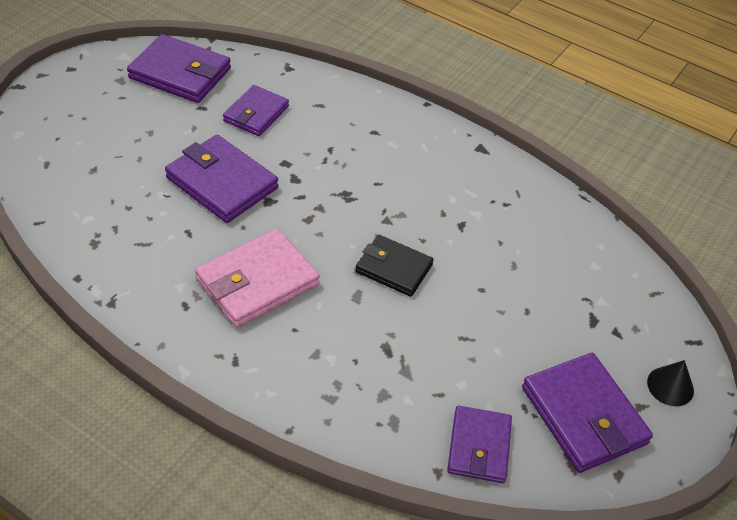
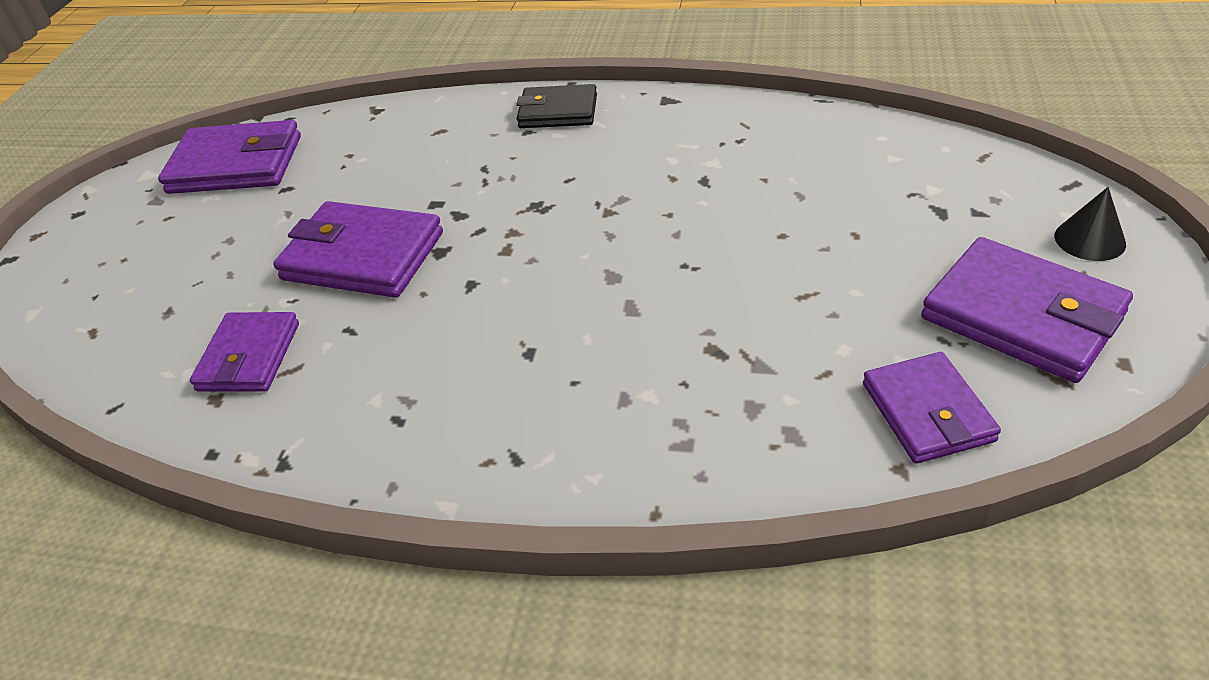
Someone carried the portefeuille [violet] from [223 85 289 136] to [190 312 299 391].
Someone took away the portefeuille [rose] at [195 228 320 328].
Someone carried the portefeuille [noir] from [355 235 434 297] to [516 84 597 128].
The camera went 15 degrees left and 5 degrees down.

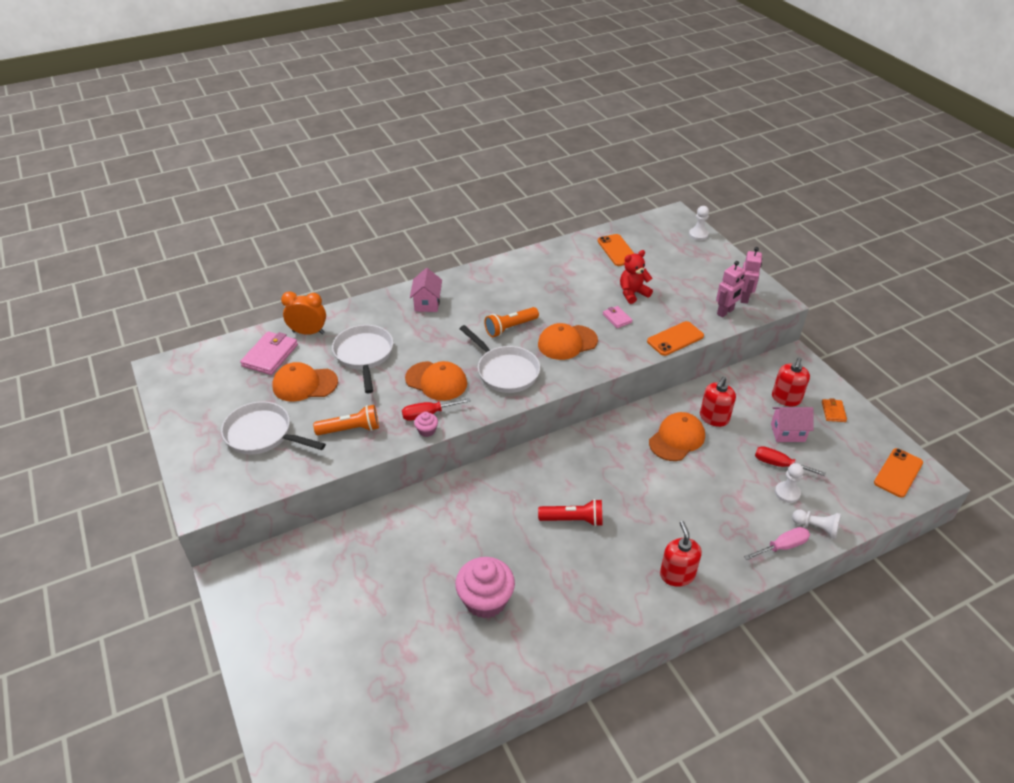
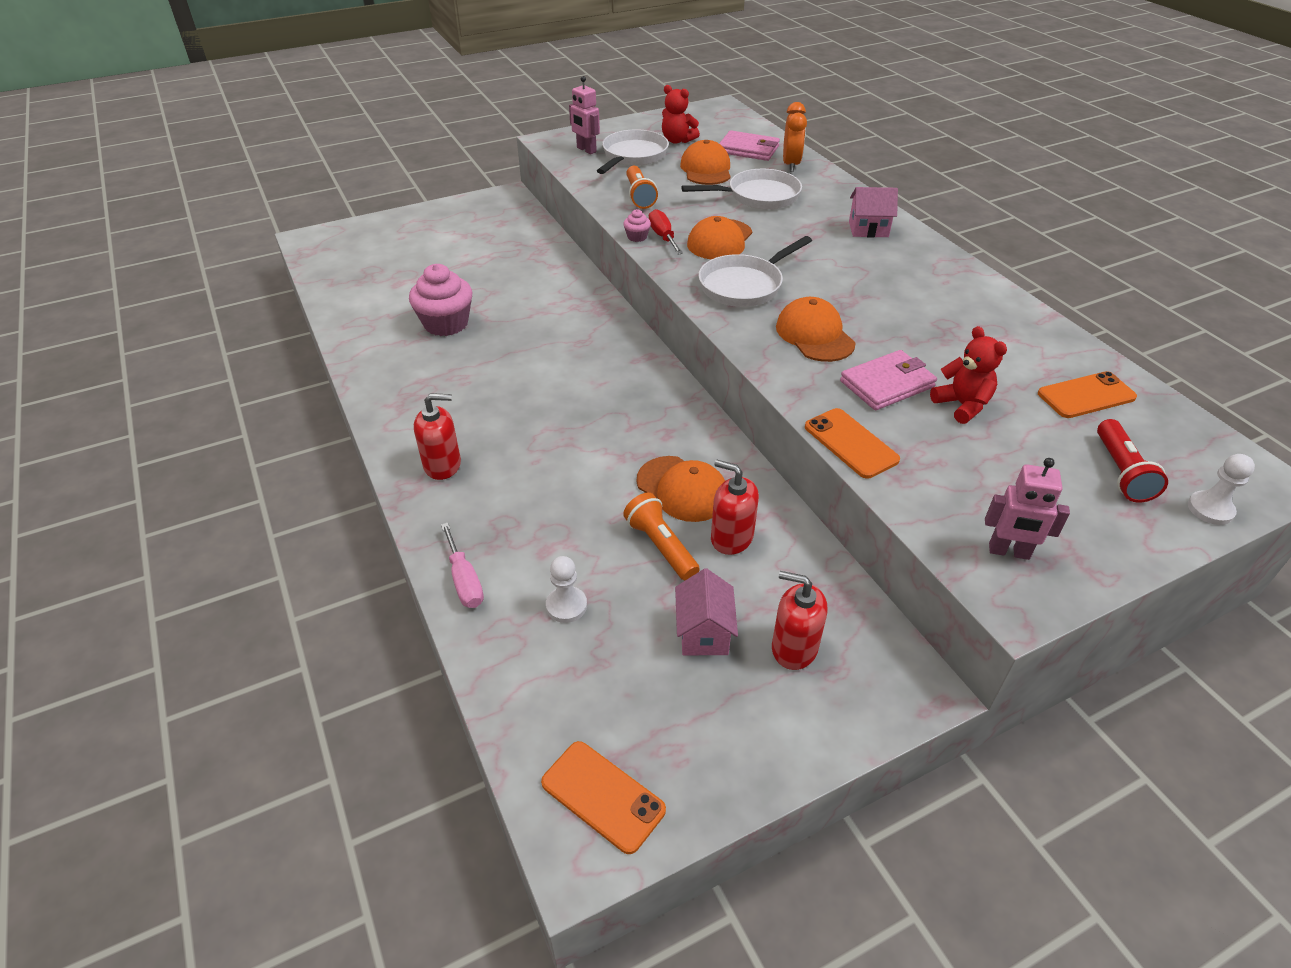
Someone carried the robot [rose] from [716 261 745 318] to [569 76 600 154].
Someone scaled the portefeuille [rose] at [603 306 632 328] by 1.81.
Someone carried the lampe de poche [orange] from [484 307 539 337] to [623 493 700 581].
Someone took away the portefeuille [orange] at [822 398 847 422].
Someone took away the tournevis [rouge] at [755 446 826 476].
Someone carried the lampe de poche [rouge] from [538 499 603 527] to [1097 419 1168 503].
Someone took away the pion [blanc] at [792 510 841 539].
Someone put down the ours en peluche [rouge] at [662 85 700 144].
The camera went 90 degrees right and 0 degrees up.

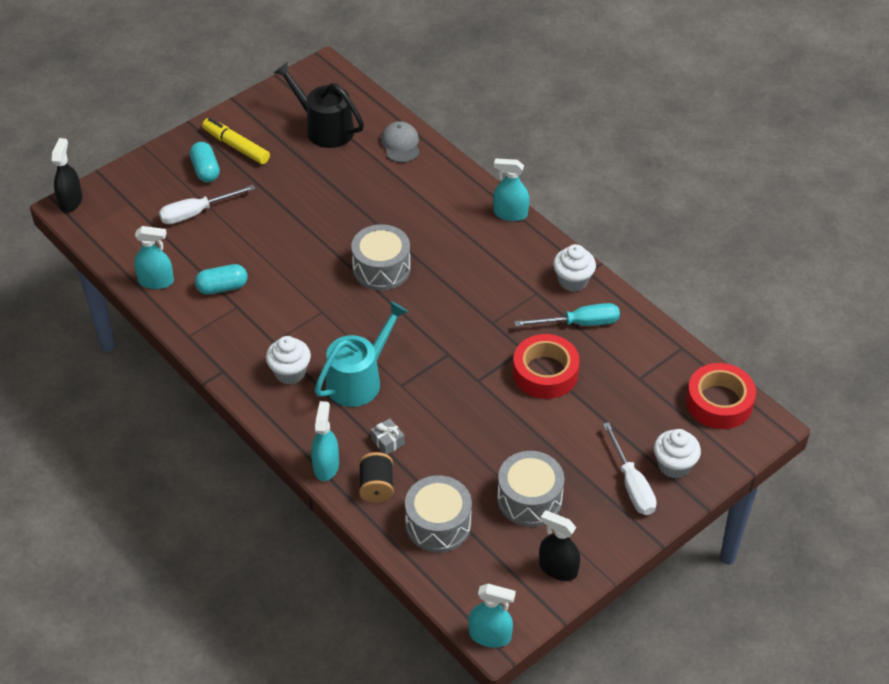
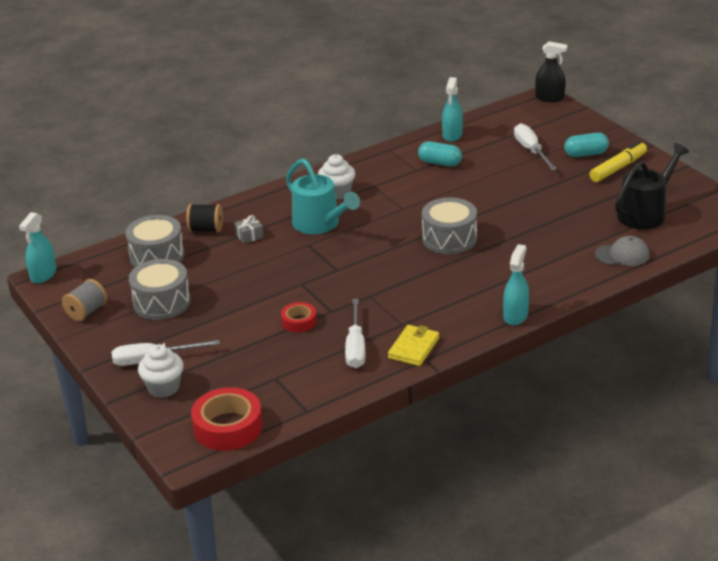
Someone swapped the muffin [blanc] at [553 244 596 292] for the portefeuille [jaune] at [388 325 439 366].
Someone rotated the gélule [turquoise] at [195 264 248 295] by 60 degrees counterclockwise.
Someone repainted the tournevis [turquoise] at [514 303 620 326], which became the tournevis [blanc] at [345 299 365 368].
Someone scaled the ruban adhésif [rouge] at [513 334 580 399] by 0.56.
Someone took away the vaporisateur [turquoise] at [311 401 339 481].
Someone swapped the vaporisateur [noir] at [539 510 580 581] for the bobine [gris] at [62 279 107 321].
The camera went 100 degrees right and 15 degrees down.

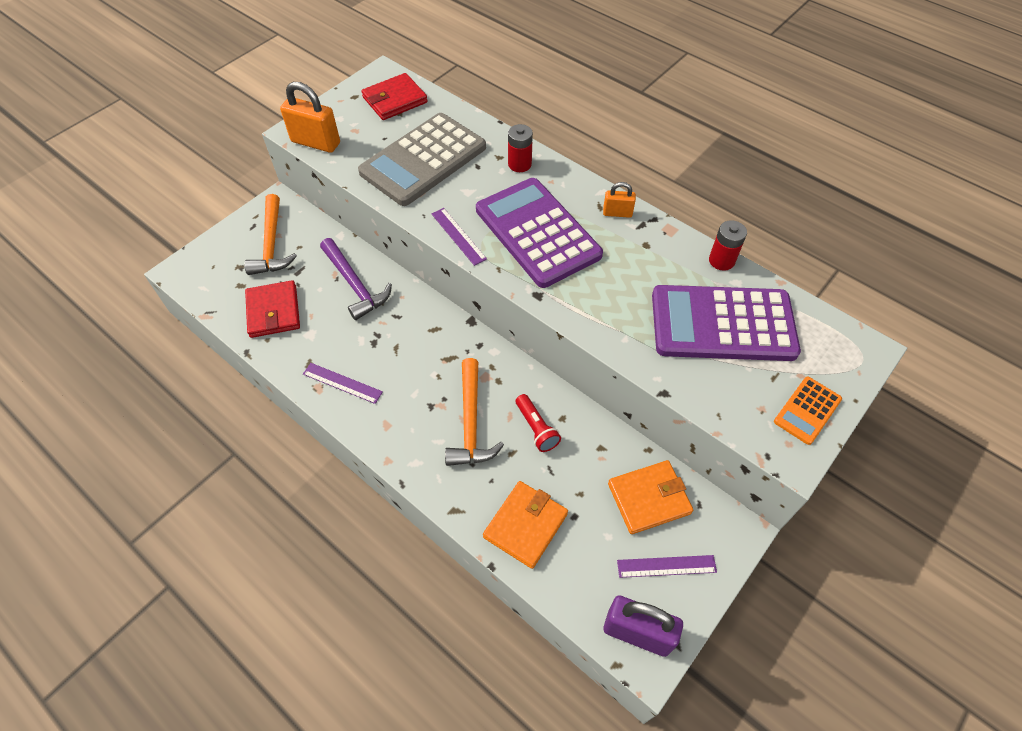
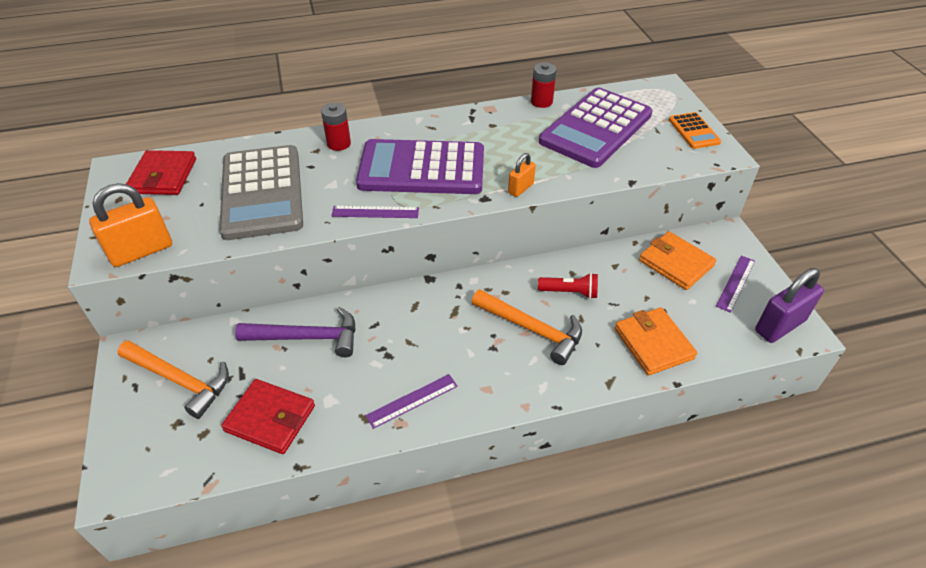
Someone carried the cadenas [orange] from [603 182 636 218] to [508 153 536 197].
Someone rotated the portefeuille [orange] at [608 460 693 534] by 60 degrees counterclockwise.
The camera went 55 degrees left and 10 degrees down.

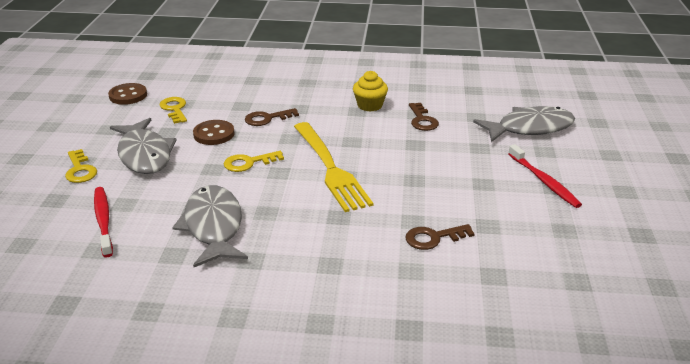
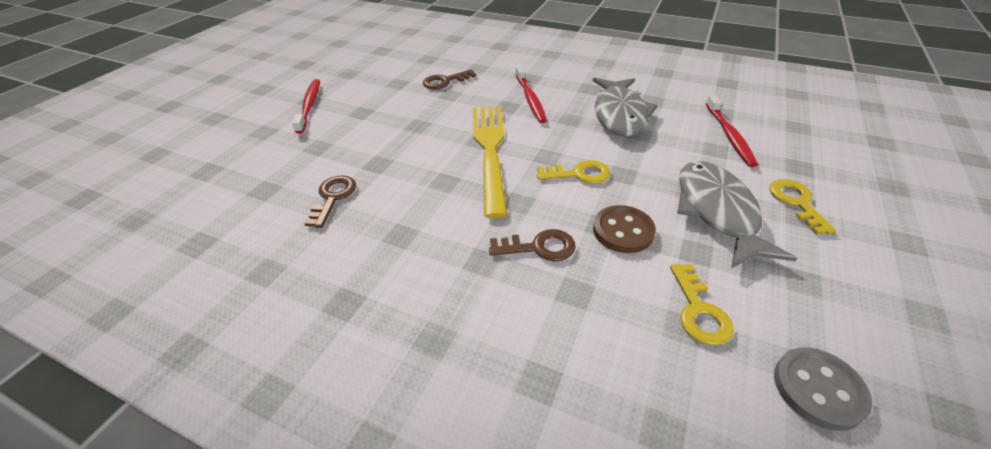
Someone took away the muffin [jaune] at [353 71 388 112].
Someone repainted the bouton [marron] at [108 83 147 105], which became the bouton [gris] at [774 347 872 431].
Someone took away the poisson [gris] at [473 106 575 142].
Someone rotated the clé [marron] at [405 224 475 250] by 150 degrees clockwise.
Someone put down the brosse à dents [rouge] at [515 65 547 123].
The camera went 160 degrees left and 10 degrees up.

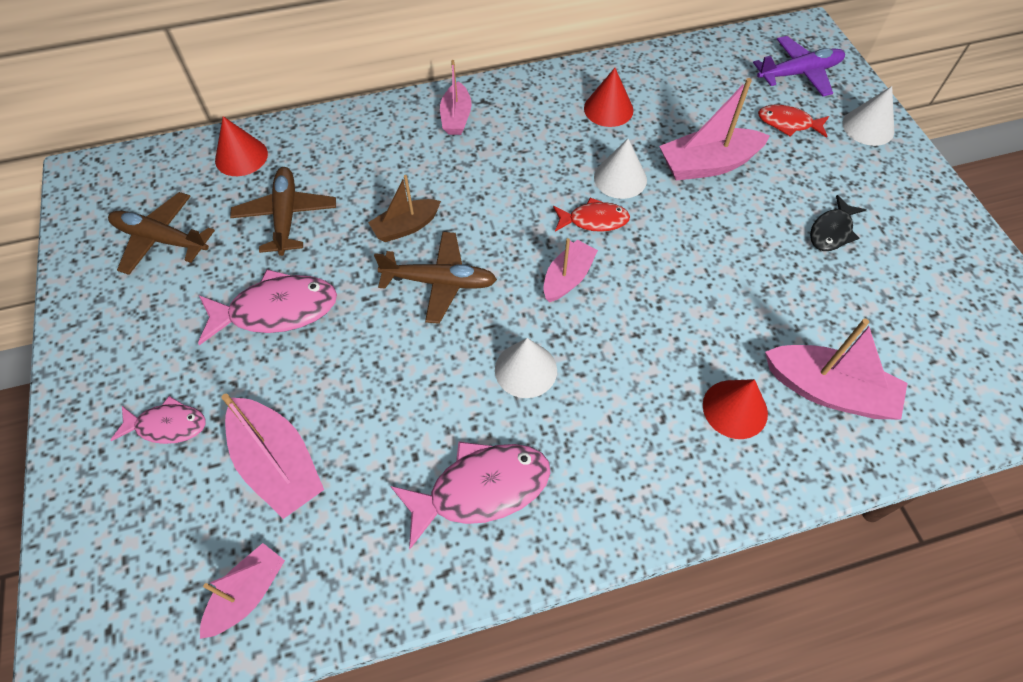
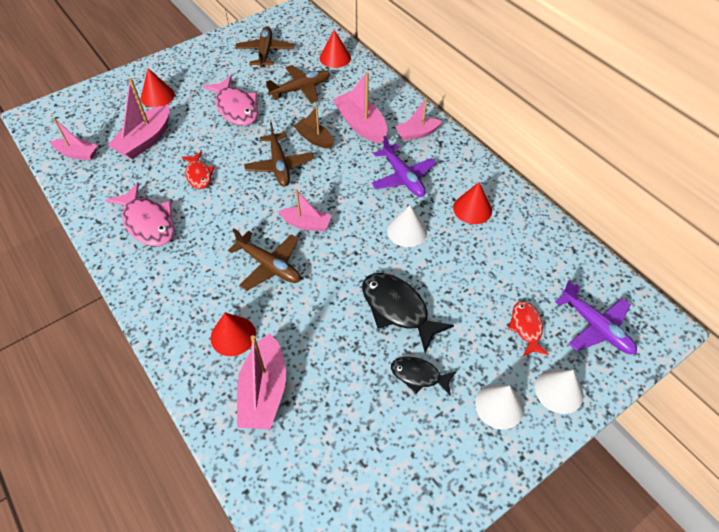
Someone carried the bateau [rose] from [659 78 770 181] to [333 72 387 144].
Someone carried the poisson [rouge] from [553 198 630 232] to [182 151 214 189].
Someone carried the cône [blanc] from [495 338 557 398] to [475 383 524 430].
Someone swapped the poisson [rose] at [110 396 206 444] for the cône [rouge] at [141 68 175 108].
Someone put down the avion [violet] at [372 136 436 197].
Someone put down the avion [marron] at [228 229 301 291].
Someone put down the poisson [noir] at [362 273 454 353].
The camera went 70 degrees right and 5 degrees down.

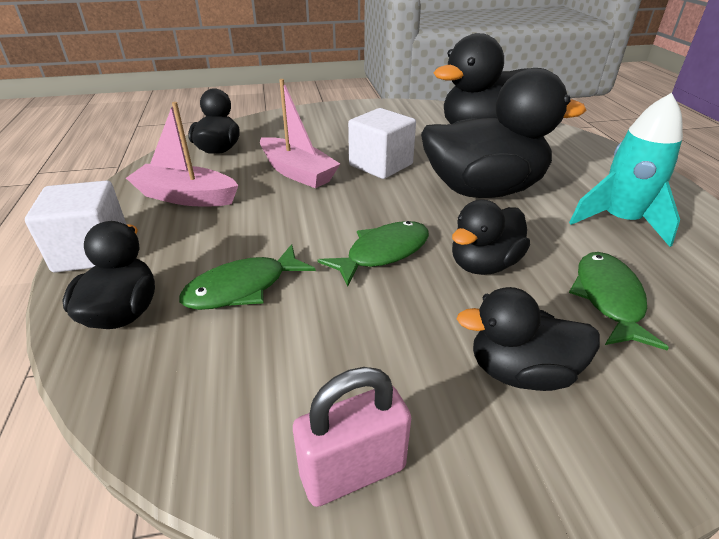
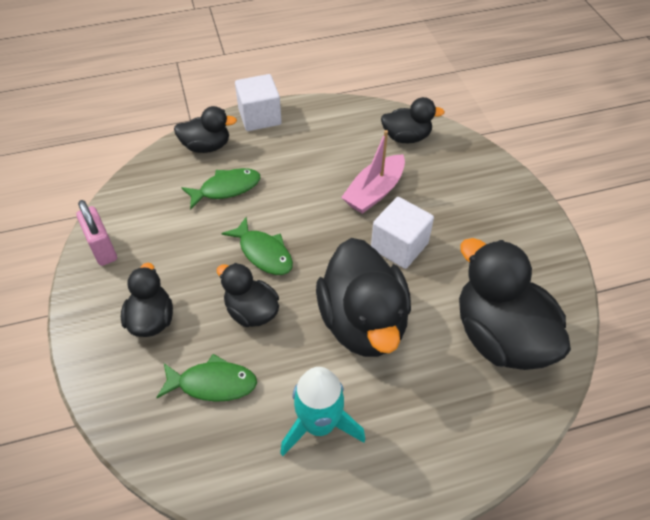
Someone took away the bateau [rose] at [126 102 239 206].
Someone rotated the poisson [vert] at [179 244 316 310] by 105 degrees clockwise.
The camera went 85 degrees right and 15 degrees up.

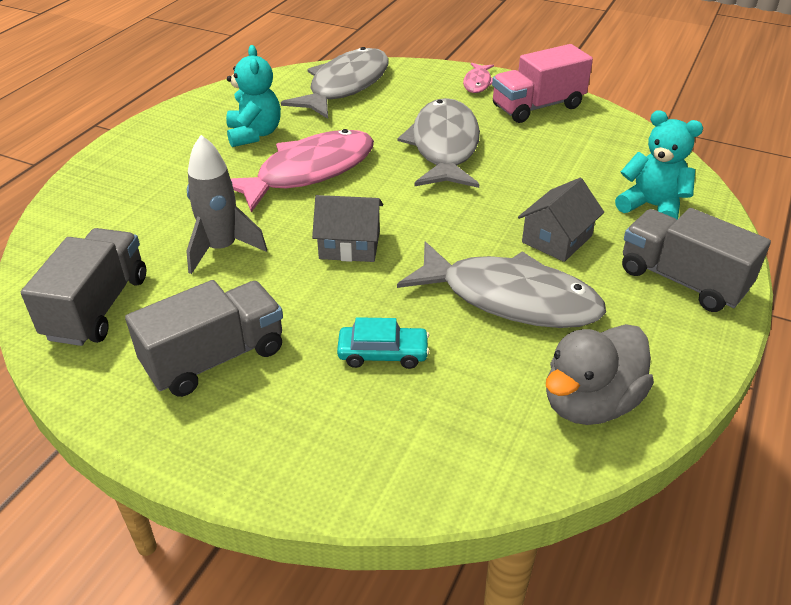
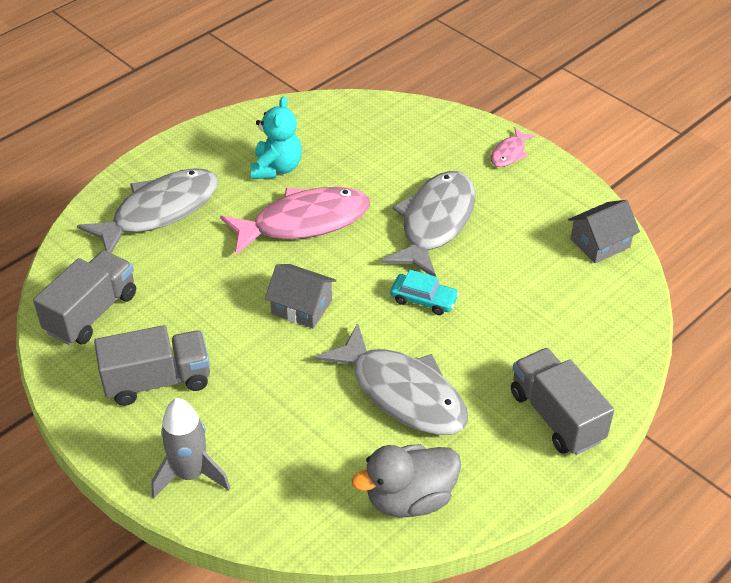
Someone took away the camion [rose] at [492 44 593 123].
Someone carried the poisson [gris] from [281 47 389 119] to [77 168 218 253].
Someone took away the ours en peluche [turquoise] at [615 110 703 219].
Someone carried the fusée [gris] from [186 135 267 274] to [151 398 230 498].
Someone carried the maison [gris] from [518 178 604 262] to [568 200 640 263].
Someone carried the voiture [turquoise] from [337 317 429 369] to [390 270 459 315].
The camera went 20 degrees right and 5 degrees up.

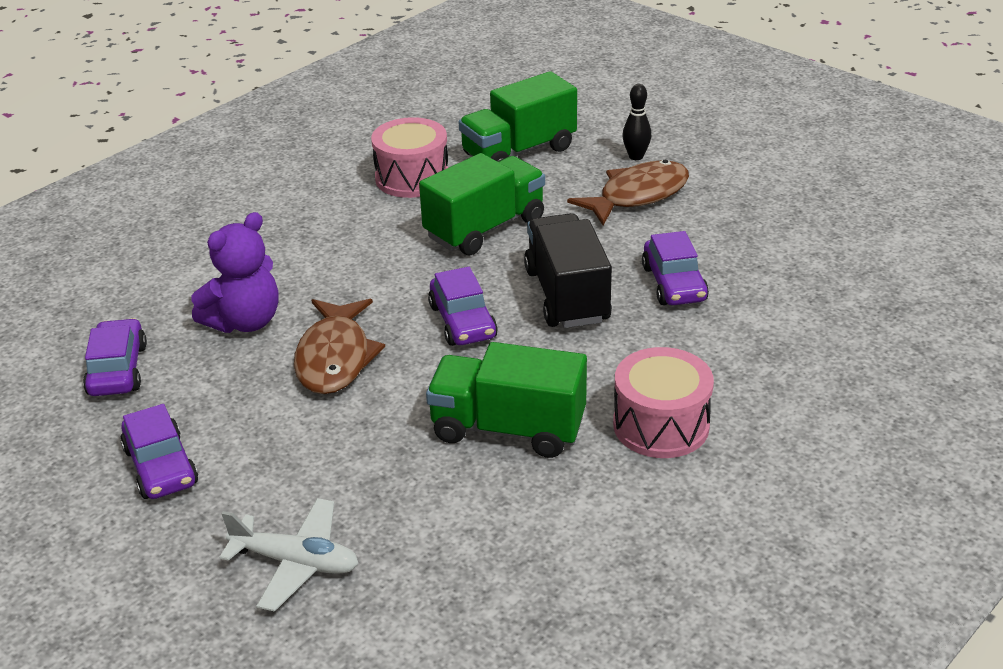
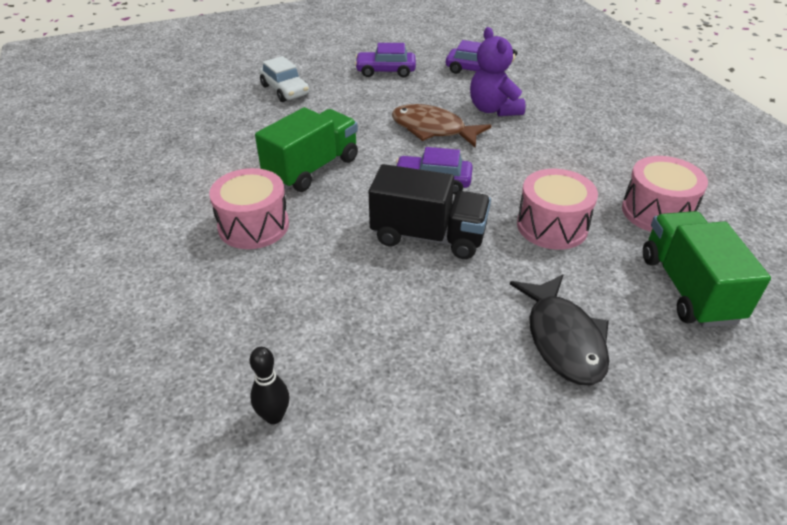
Someone carried the quille [noir] from [622 84 651 160] to [250 347 289 424].
Someone swapped the camion [vert] at [419 153 545 255] for the tambour [rose] at [517 169 598 250].
Someone repainted the poisson [marron] at [567 160 689 226], which became the poisson [noir] at [510 274 609 385].
Someone took away the voiture [violet] at [642 231 709 305].
Someone swapped the avion [blanc] at [219 498 358 612] for the voiture [blanc] at [259 56 309 102].
The camera went 115 degrees right and 5 degrees up.

